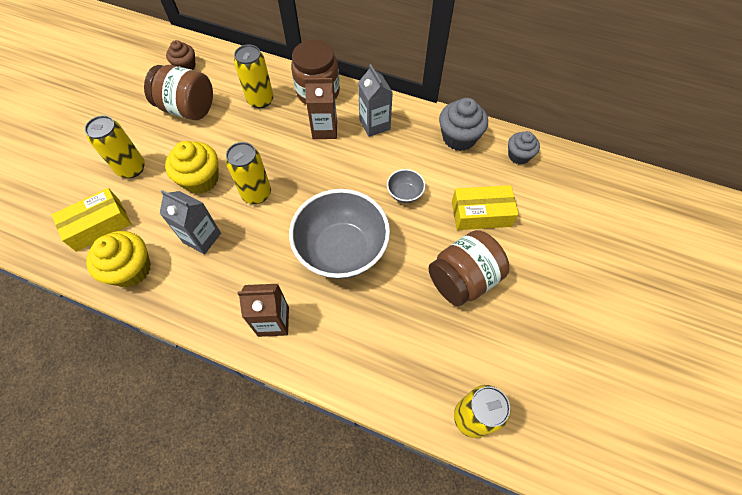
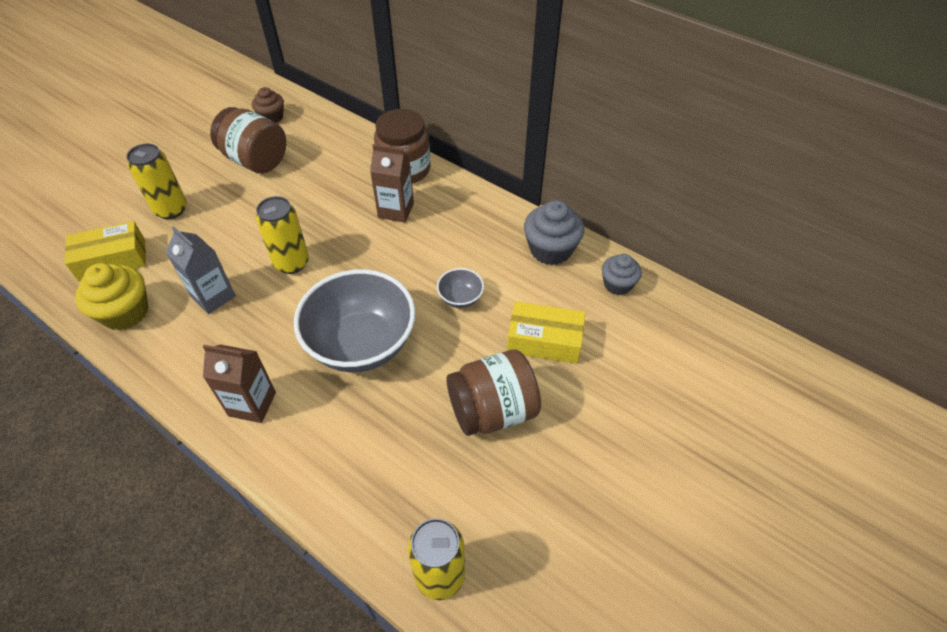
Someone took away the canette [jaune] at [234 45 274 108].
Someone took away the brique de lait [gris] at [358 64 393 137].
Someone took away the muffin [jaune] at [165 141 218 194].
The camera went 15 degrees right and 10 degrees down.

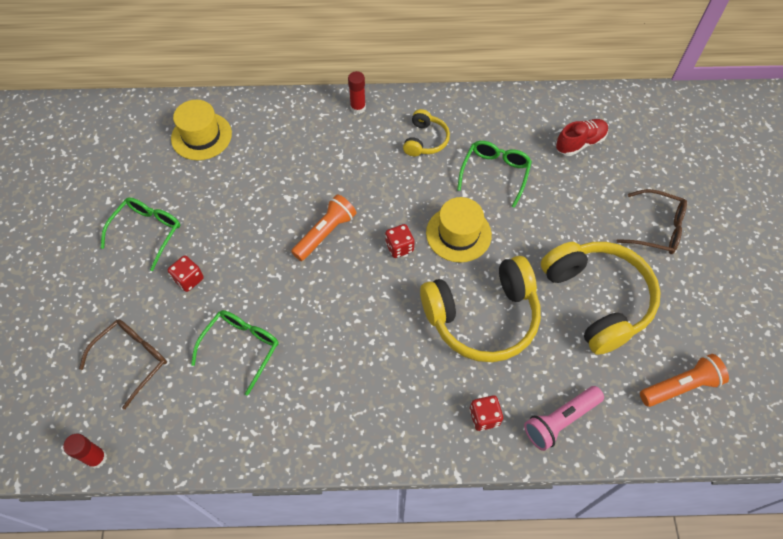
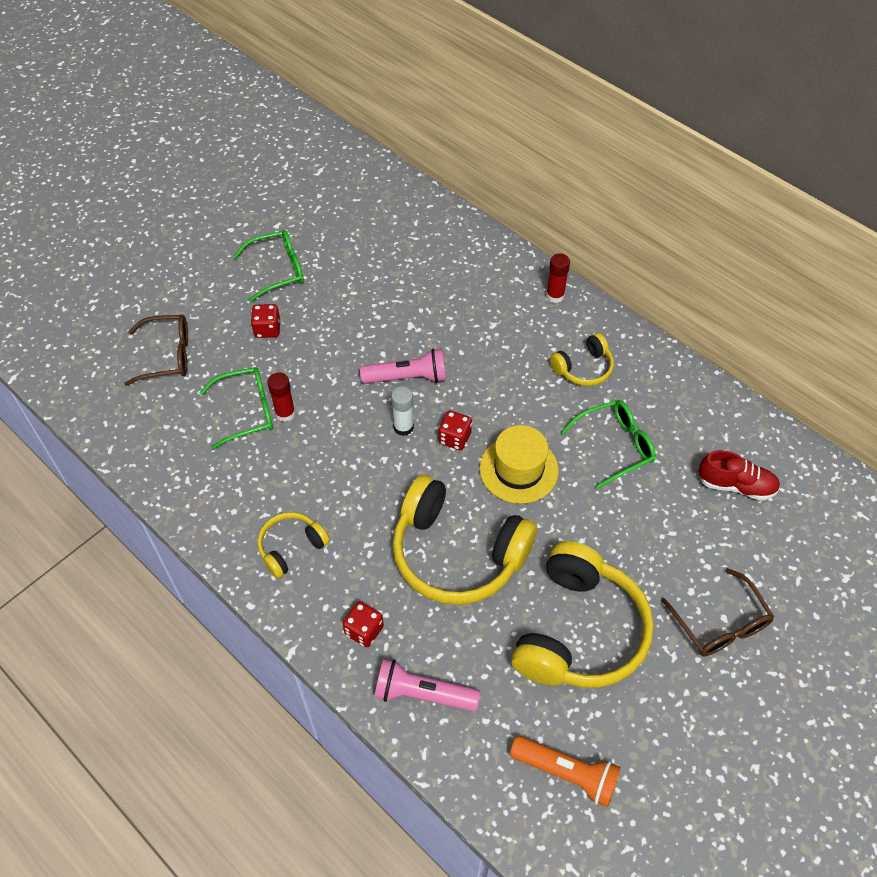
Someone took away the chapeau [jaune] at [171 100 232 160].
Someone repainted the lampe de poche [orange] at [291 194 356 261], which became the lampe de poche [rose] at [360 349 446 384].
Someone carried the bâton de colle [rouge] from [63 433 107 469] to [267 372 295 422].
Someone put down the bâton de colle [blanc] at [391 386 414 436].
Someone put down the casque audio [jaune] at [258 512 330 579].
The camera went 45 degrees right and 5 degrees down.

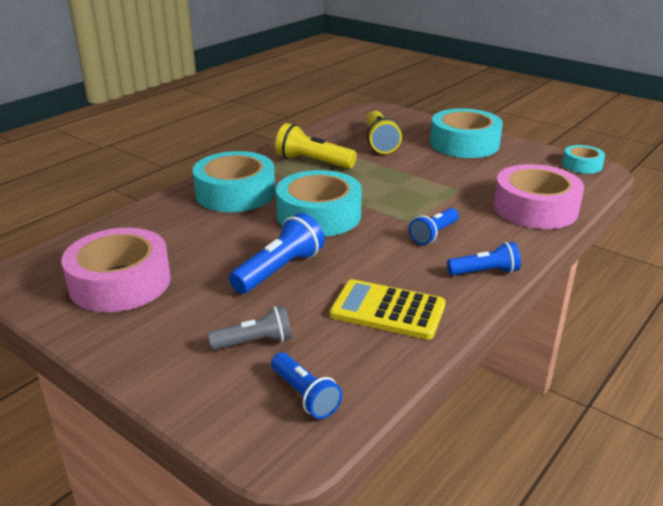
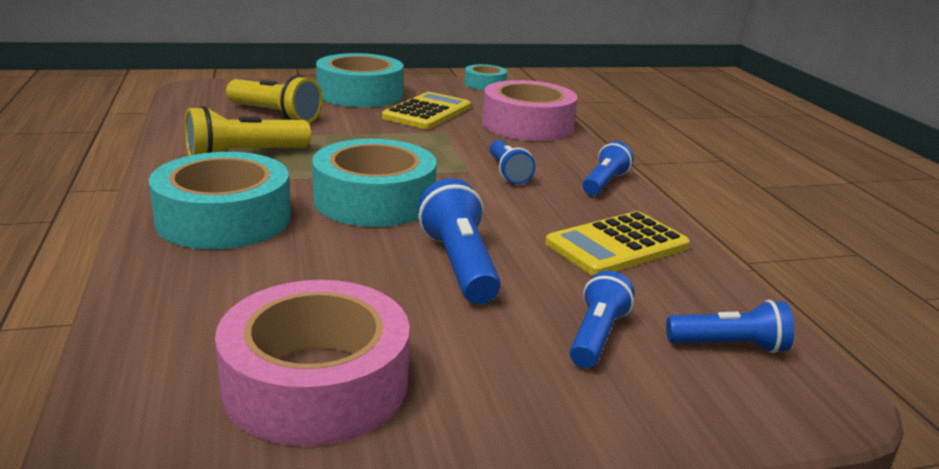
Someone repainted the lampe de poche [gris] at [208 306 292 350], which became the lampe de poche [bleu] at [570 271 635 368].
Someone put down the calculatrice [jaune] at [382 92 471 129].
The camera went 55 degrees left and 5 degrees down.

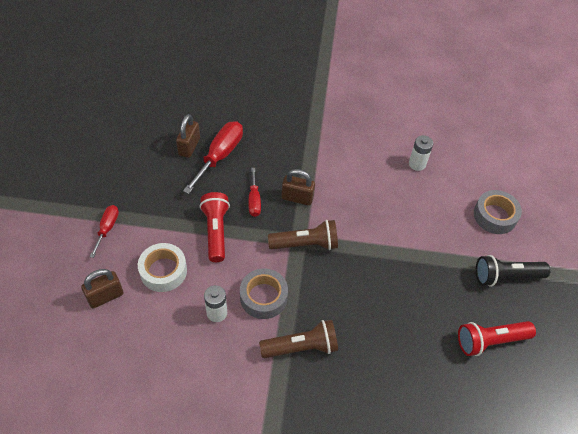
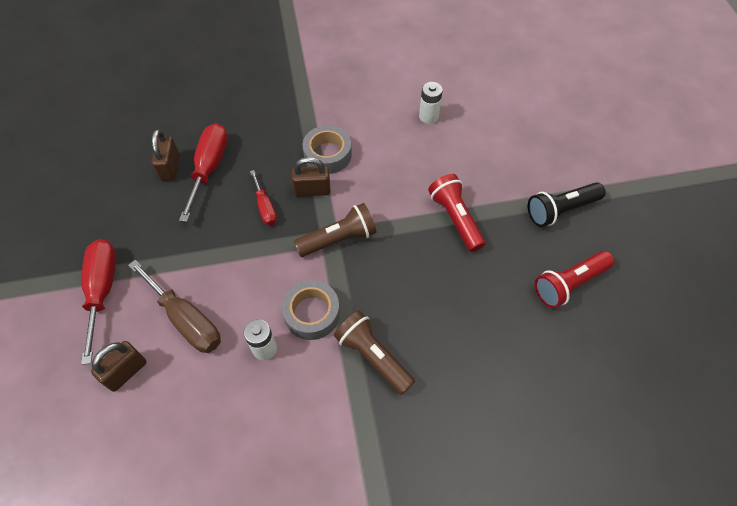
Someone carried the ruban adhésif [gris] from [474 190 522 234] to [302 125 352 174].
Someone carried the lampe de poche [rouge] from [200 192 230 262] to [428 174 485 252].
Someone scaled the tournevis [rouge] at [90 205 119 258] by 1.74.
Someone swapped the ruban adhésif [blanc] at [138 243 187 292] for the tournevis [marron] at [128 260 221 353].
Someone rotated the lampe de poche [marron] at [259 320 338 358] by 105 degrees counterclockwise.
The camera went 15 degrees left and 5 degrees up.

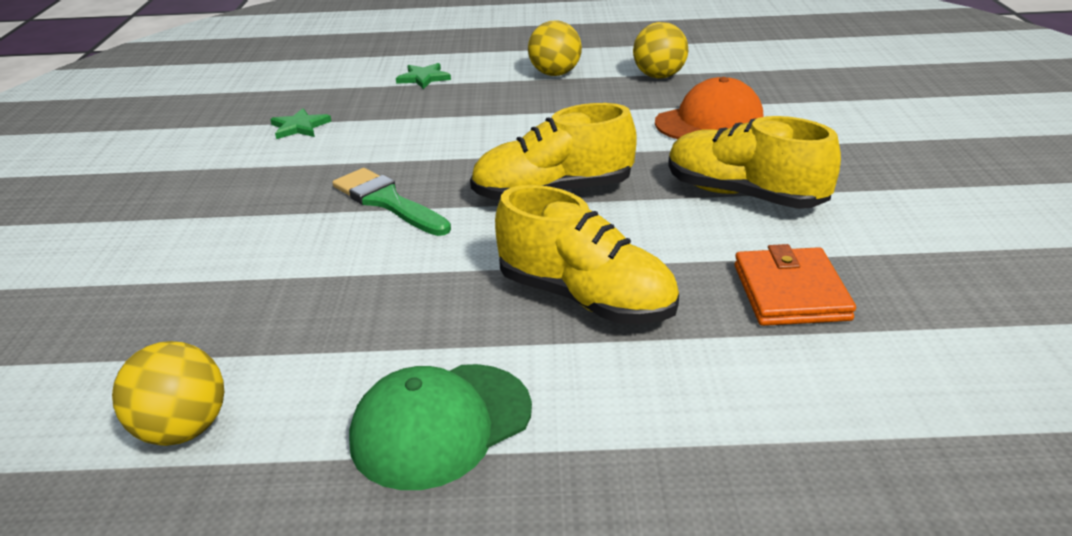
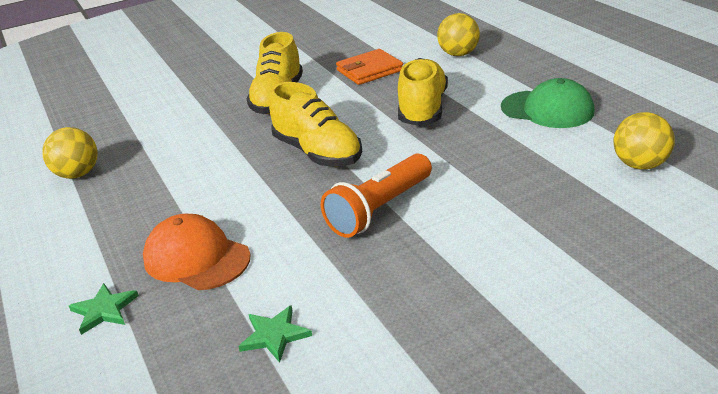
Someone carried the balle [jaune] from [528 21 582 76] to [437 13 480 56].
Someone carried the casquette [orange] from [655 77 763 139] to [143 214 251 290].
Someone swapped the pinceau [vert] at [332 168 451 236] for the lampe de poche [orange] at [321 154 432 238].
The camera went 115 degrees left and 0 degrees up.

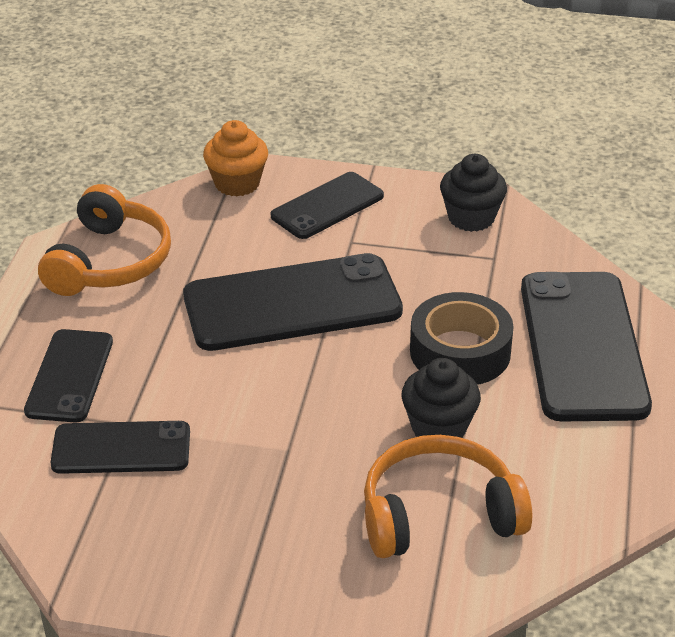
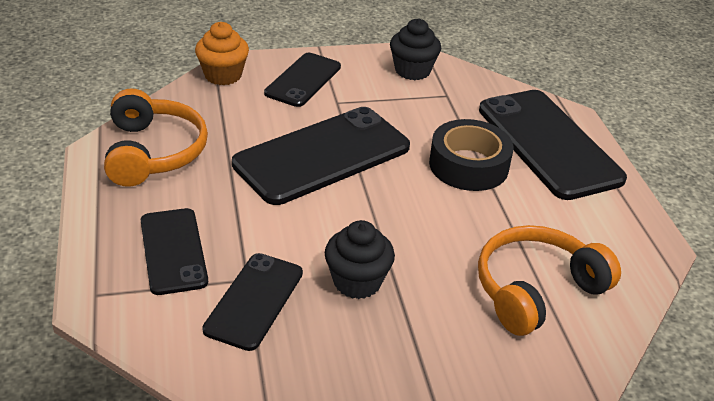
Someone carried the muffin [noir] from [402 358 481 438] to [325 220 395 299].
Someone rotated the téléphone [noir] at [50 421 190 474] by 45 degrees counterclockwise.
The camera went 25 degrees left and 0 degrees up.

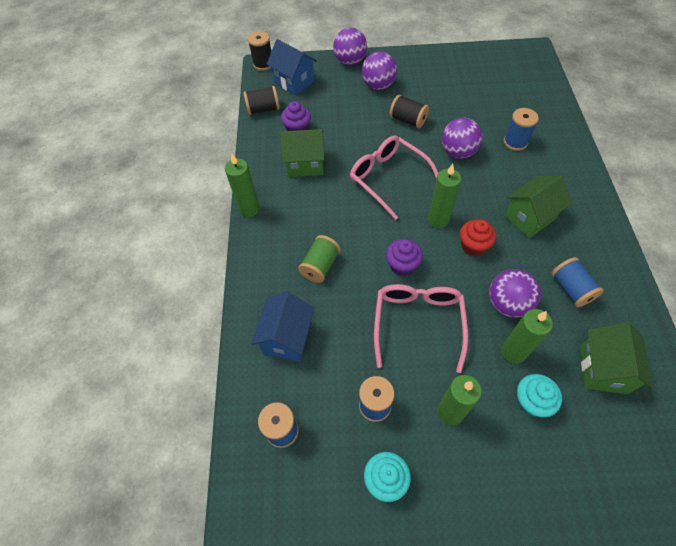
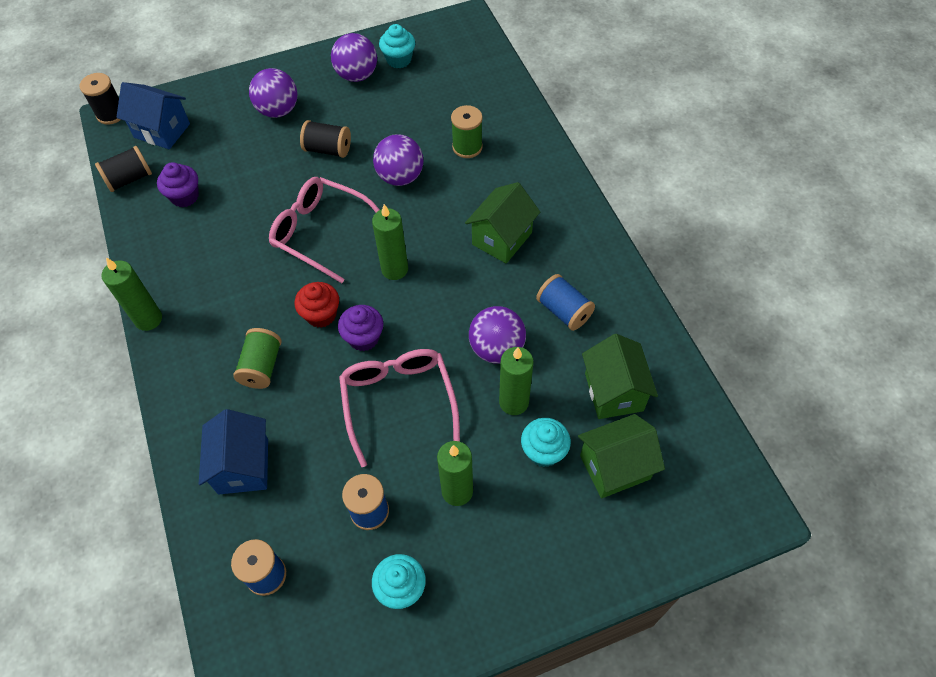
Someone carried the balle [violet] from [333 28 367 65] to [331 33 377 82].
Someone repainted the bobine [bleu] at [504 108 539 151], which became the bobine [vert] at [451 105 483 158].
Someone carried the maison [vert] from [280 129 324 177] to [578 414 665 498].
Someone carried the muffin [rouge] from [460 219 496 256] to [294 282 339 328].
Someone put down the muffin [turquoise] at [379 24 415 68].
The camera went 20 degrees left and 0 degrees up.

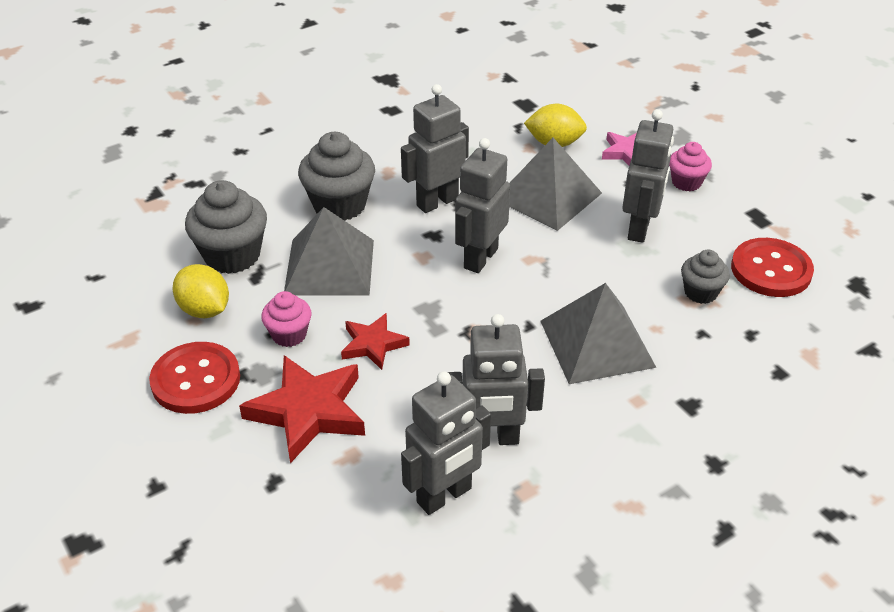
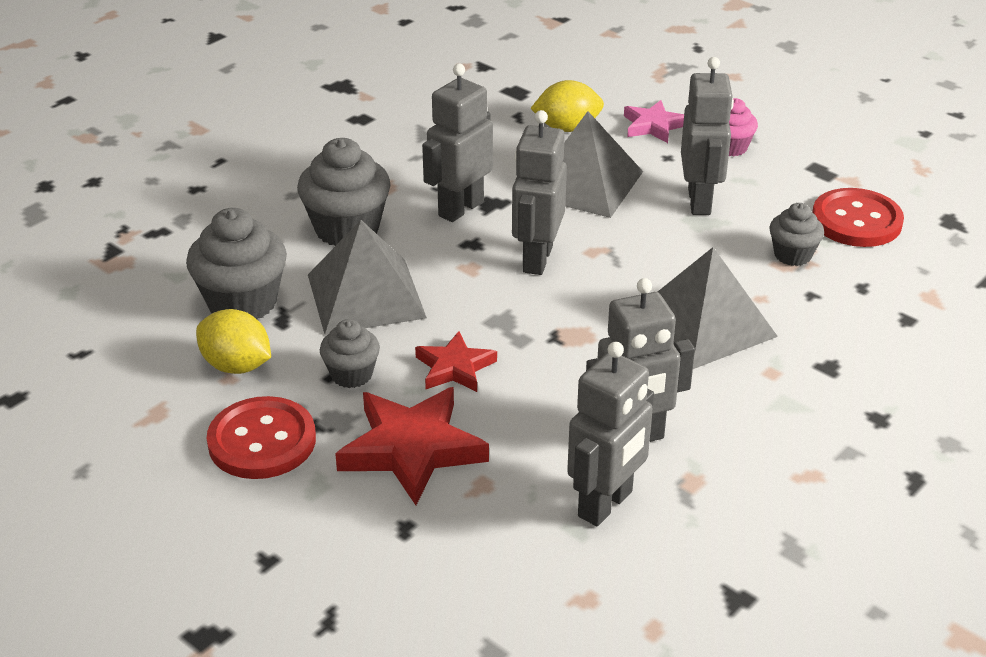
Someone repainted the muffin [rose] at [261 291 312 347], which became the muffin [gris] at [320 319 380 388].
The camera went 15 degrees left and 5 degrees down.

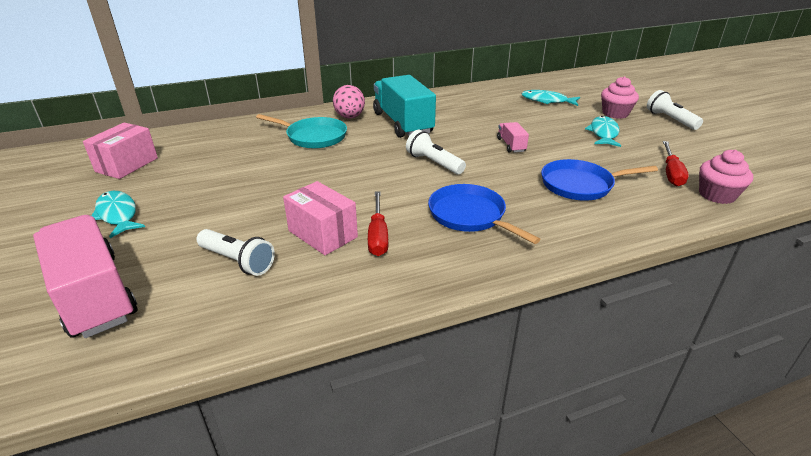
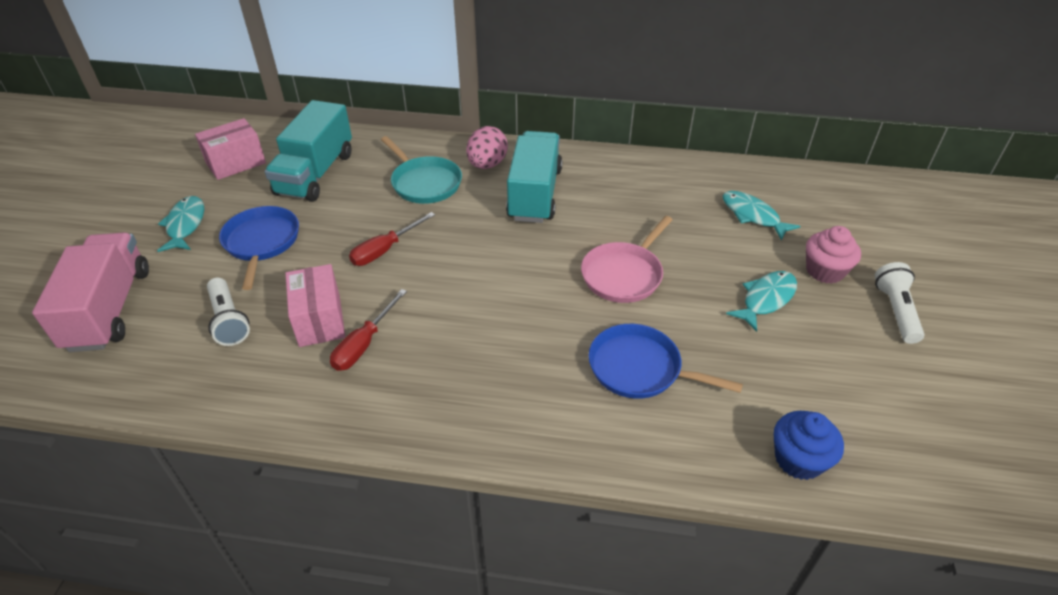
Someone swapped the camion [rose] at [497 122 529 153] for the poêle [rose] at [581 216 672 303].
Someone took away the lampe de poche [blanc] at [406 130 466 174].
Someone carried the tournevis [rouge] from [663 141 689 186] to [349 212 435 266].
Someone repainted the muffin [rose] at [699 150 753 204], which became the muffin [bleu] at [774 411 844 480].
Someone carried the poêle [bleu] from [428 184 540 244] to [219 206 299 290].
Someone put down the camion [turquoise] at [265 100 352 202].
The camera went 30 degrees right and 10 degrees up.

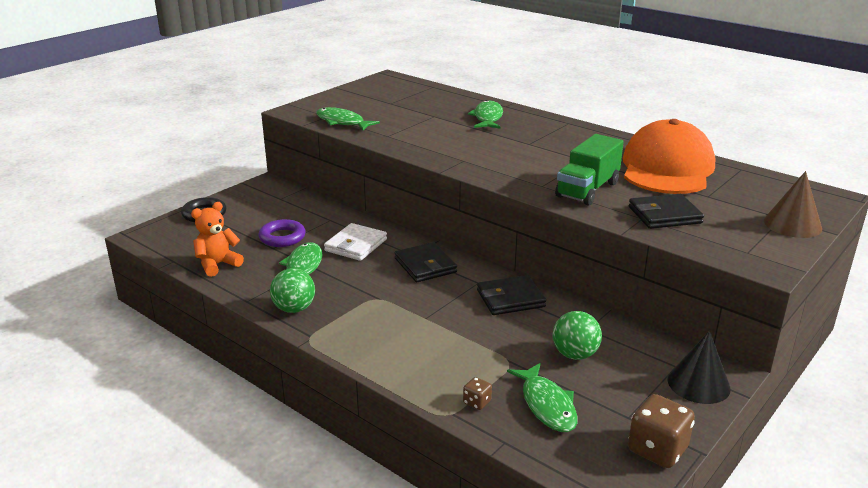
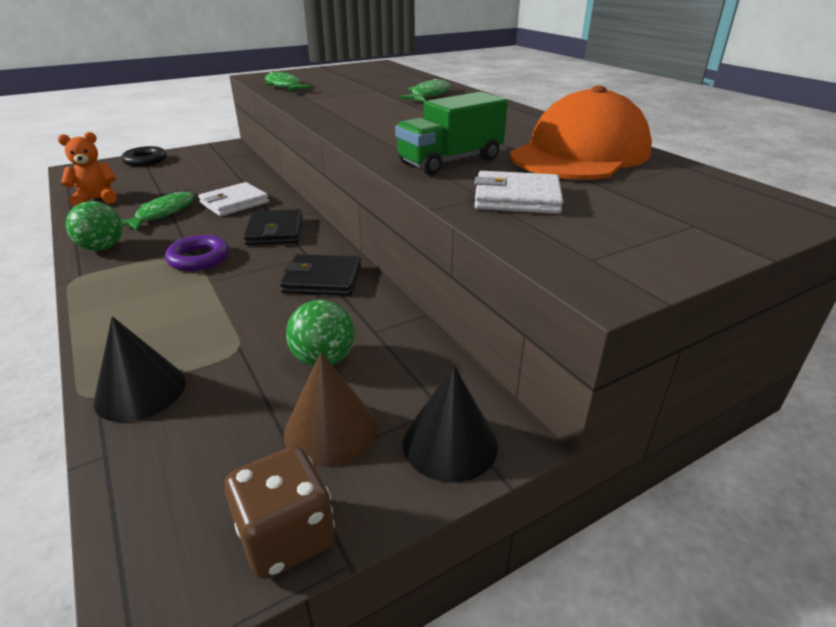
Someone carried the cône [marron] from [764 171 822 238] to [284 352 377 467].
Someone repainted the portefeuille [noir] at [629 194 704 229], which became the portefeuille [blanc] at [474 171 563 214].
Someone carried the anneau [violet] from [258 219 306 247] to [165 235 229 271].
Someone took away the poisson [vert] at [507 363 577 432].
Someone swapped the dé [marron] at [463 377 492 410] for the cône [noir] at [94 316 186 422].
The camera went 20 degrees right and 5 degrees up.

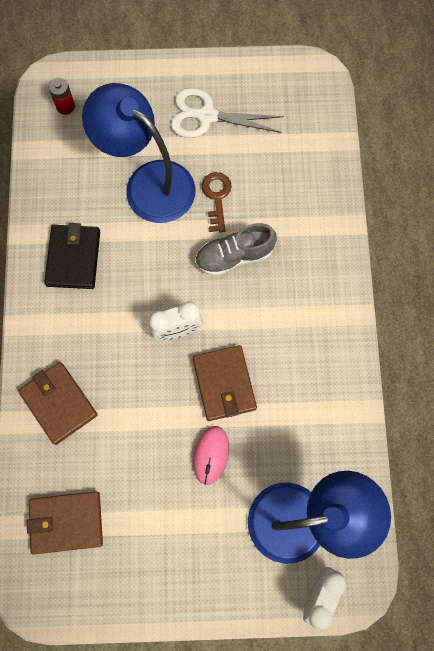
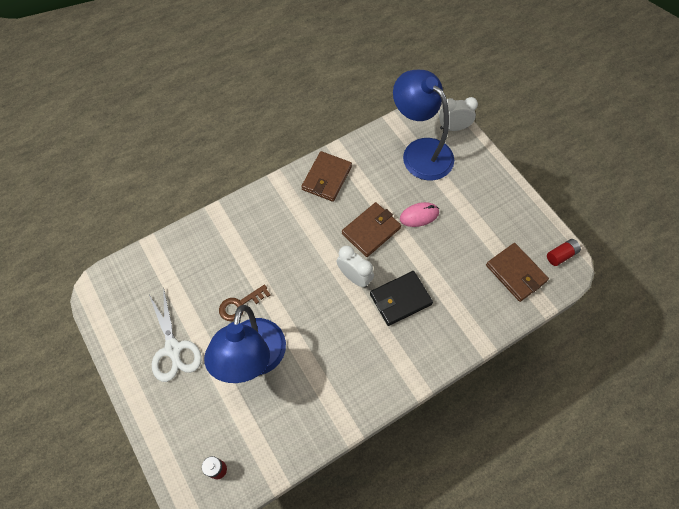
Someone carried the portefeuille [noir] from [44 223 100 289] to [370 271 433 326].
Someone took away the chaussure [gris] at [195 223 277 276].
Someone carried the portefeuille [marron] from [18 362 98 445] to [301 151 352 202].
Someone put down the pile [rouge] at [547 239 581 266].
The camera went 120 degrees left and 10 degrees down.

